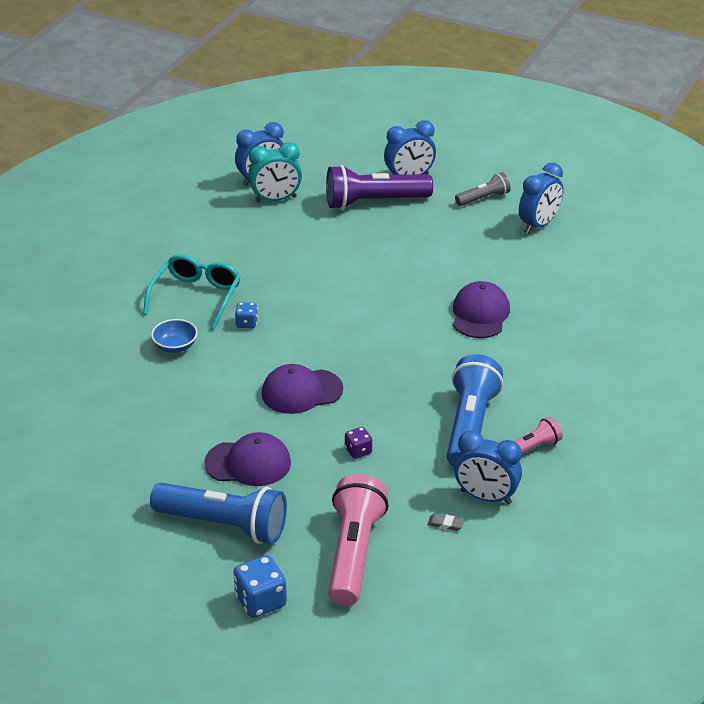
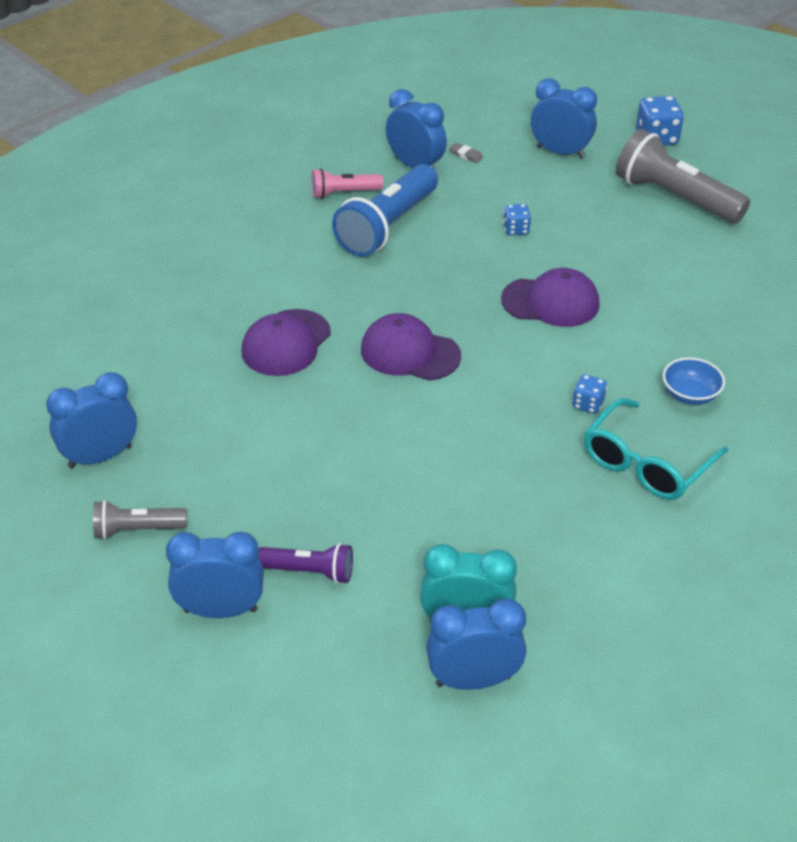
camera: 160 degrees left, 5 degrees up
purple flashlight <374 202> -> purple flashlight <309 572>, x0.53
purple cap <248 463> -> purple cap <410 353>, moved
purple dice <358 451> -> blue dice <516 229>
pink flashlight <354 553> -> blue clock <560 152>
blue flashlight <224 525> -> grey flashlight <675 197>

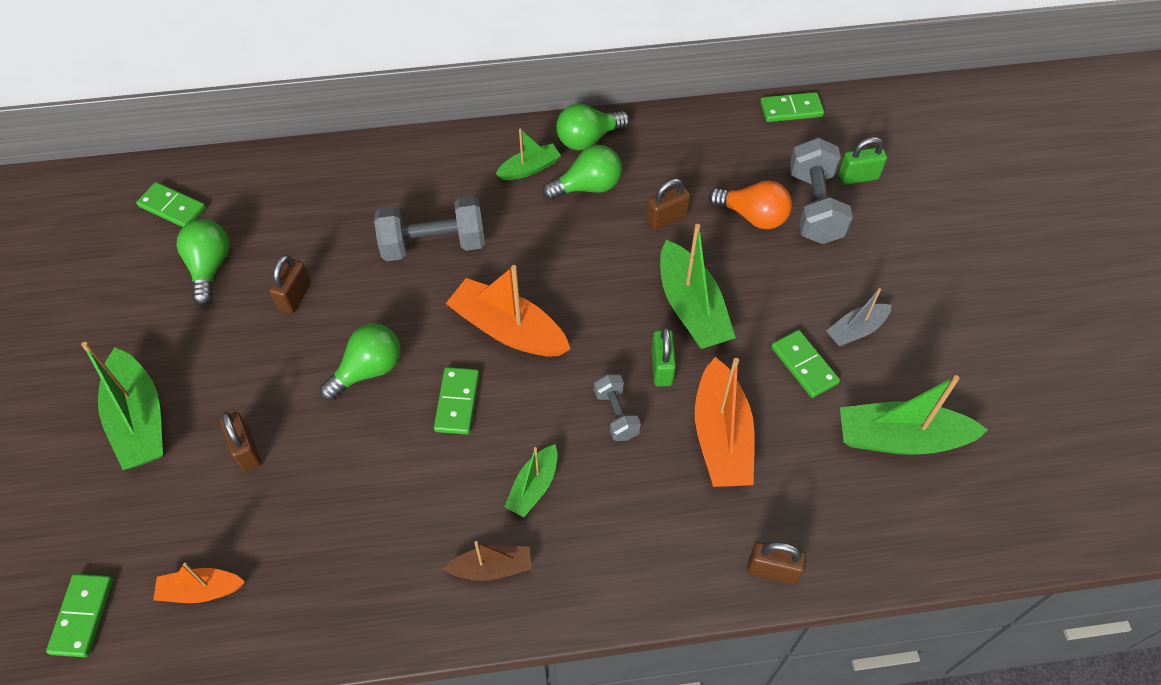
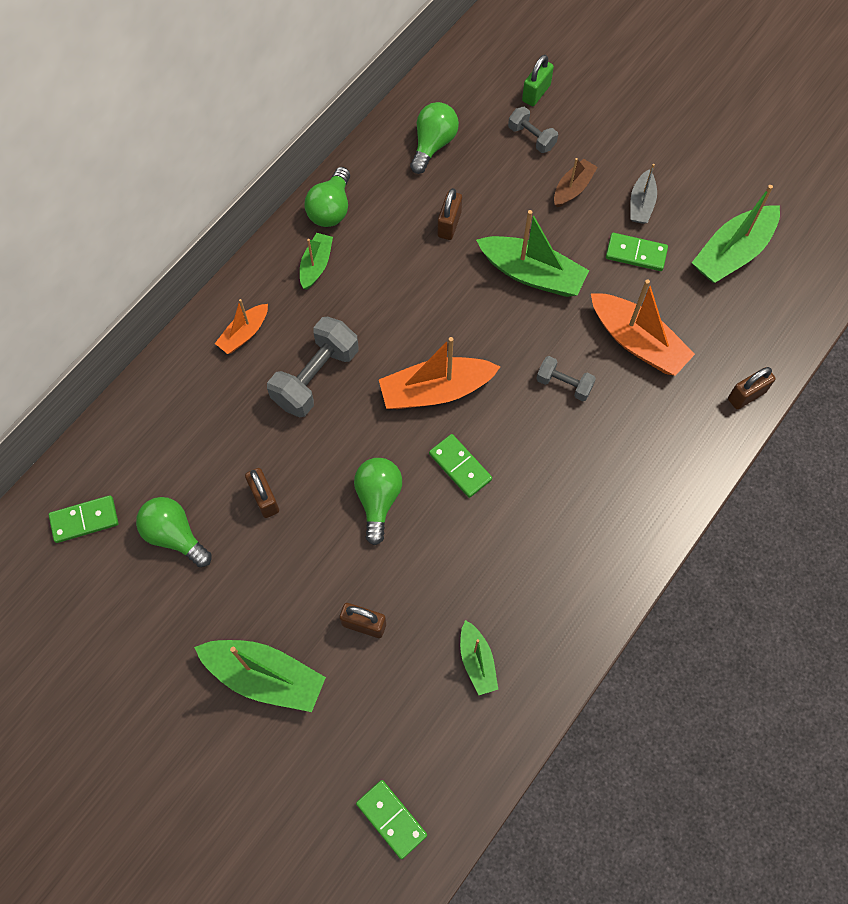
camera: 45 degrees left, 10 degrees up
orange boat <201 590> -> orange boat <244 334>, moved
green light bulb <588 187> -> green light bulb <433 144>, moved
green boat <533 487> -> green boat <477 661>, moved
grey dumbbell <814 207> -> grey dumbbell <531 137>, x0.56
brown boat <492 568> -> brown boat <573 188>, moved
green padlock <662 368> -> none
orange light bulb <753 216> -> none
green domino <791 109> -> none

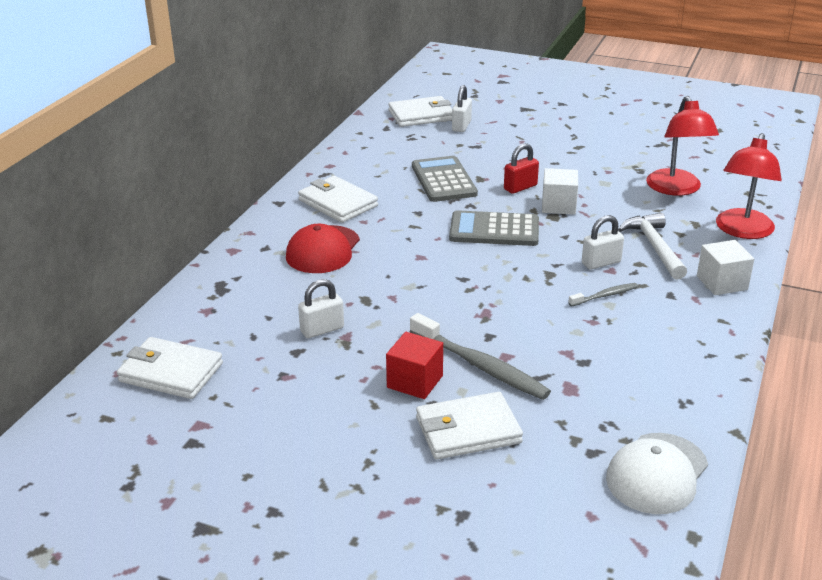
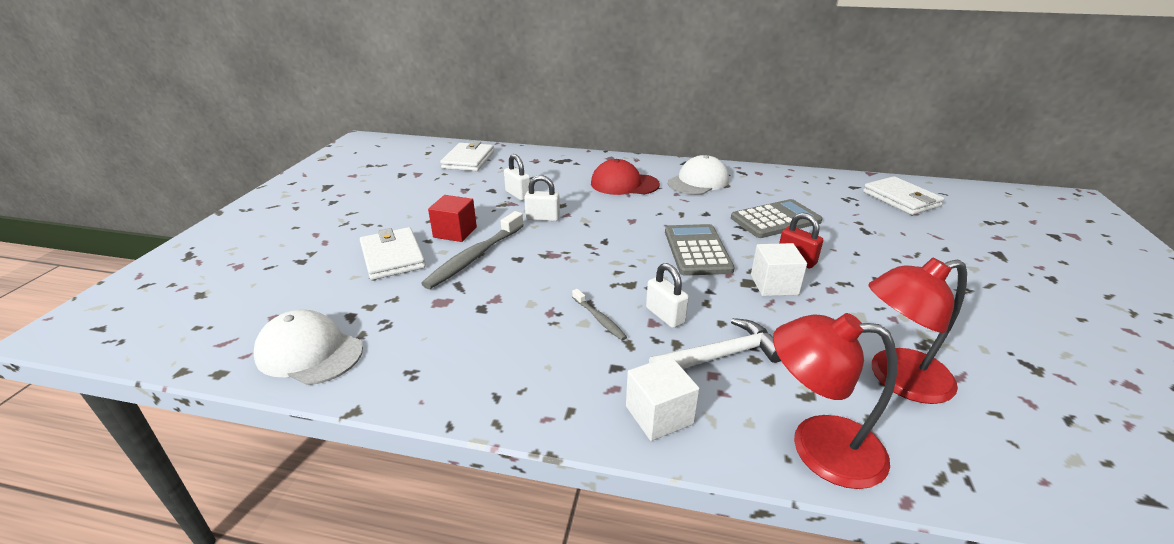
camera: 80 degrees right, 0 degrees up
white padlock <461 126> -> white padlock <543 218>, moved
white wallet <338 203> -> white cap <698 181>

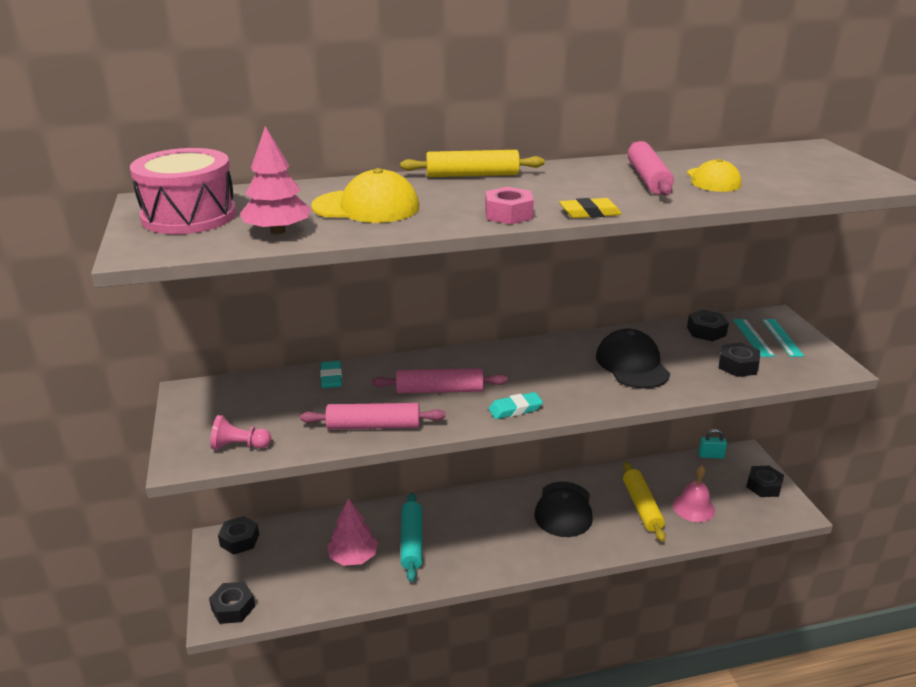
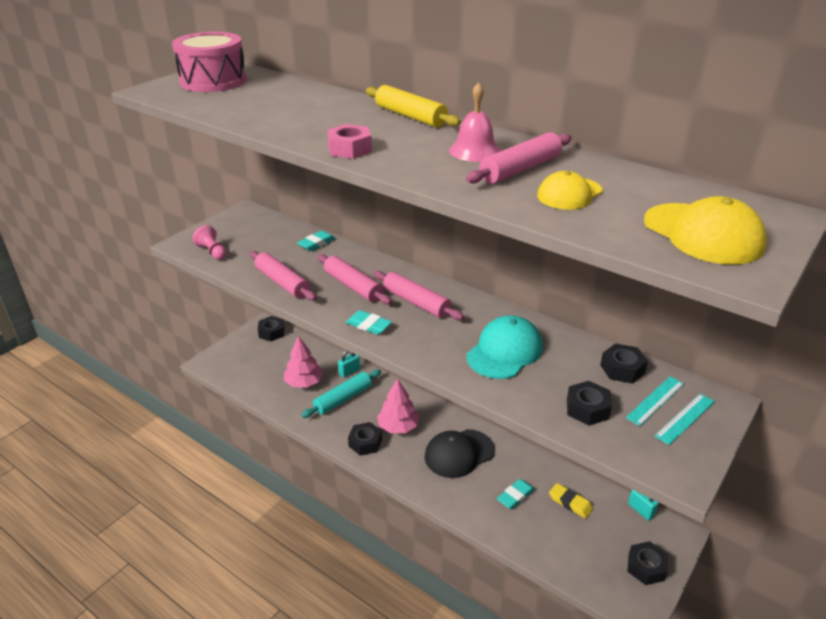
camera: 50 degrees right, 5 degrees up
none -> turquoise padlock <349 372>
black nut <233 608> -> black nut <365 443>, moved
none -> pink rolling pin <416 302>
pink tree <277 231> -> pink tree <398 426>, moved
pink bell <693 507> -> pink bell <475 151>, moved
black cap <632 364> -> turquoise cap <504 351>
yellow rolling pin <641 507> -> turquoise eraser <515 496>
yellow eraser <589 213> -> yellow eraser <570 503>, moved
yellow cap <366 207> -> yellow cap <703 234>, moved

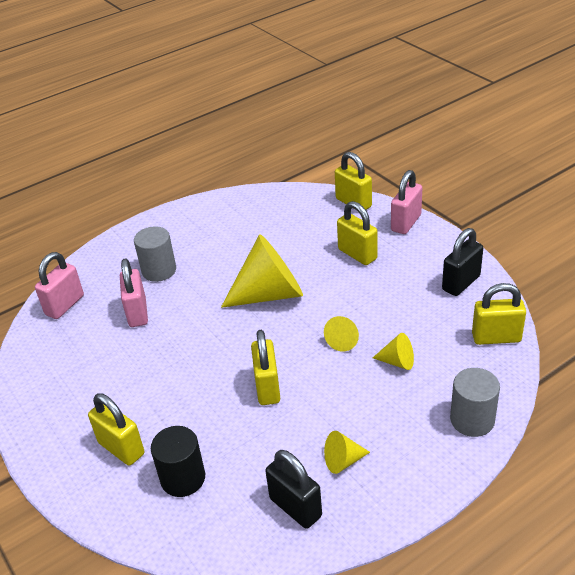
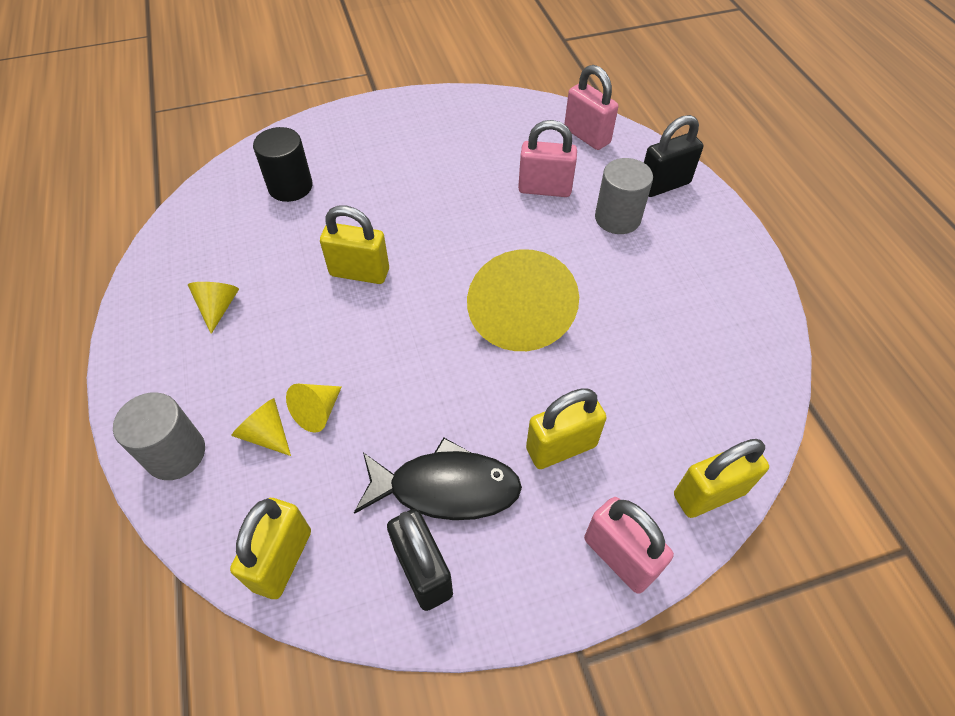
camera: 105 degrees right, 15 degrees up
yellow cone <343 340> -> yellow cone <266 434>, moved
none -> black fish <446 488>
black padlock <295 507> -> black padlock <664 185>, moved
yellow padlock <121 448> -> none

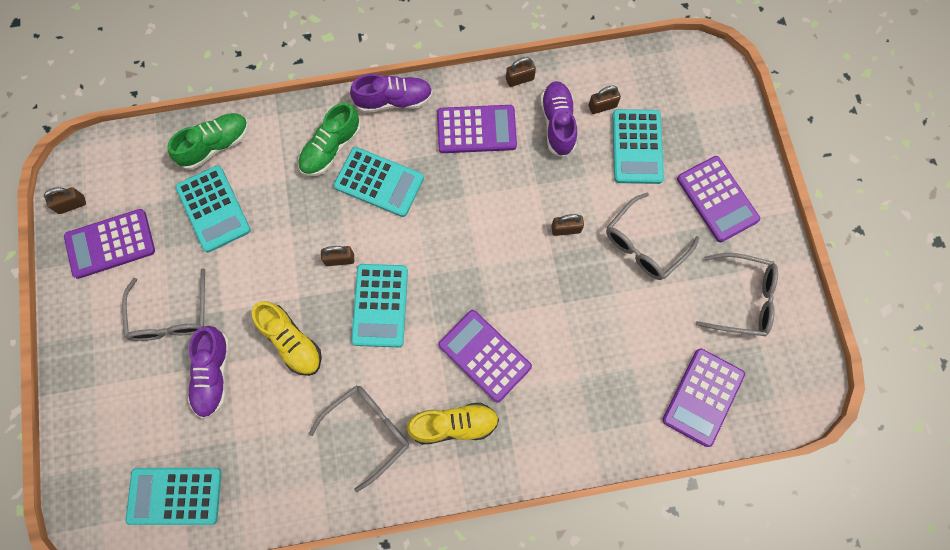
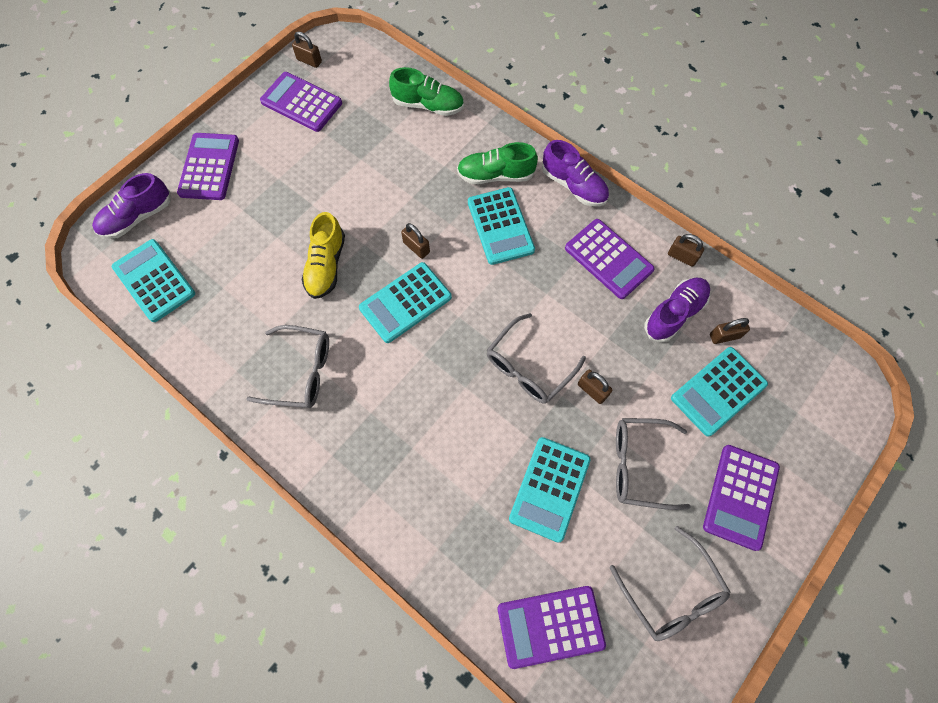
camera: 50 degrees right, 5 degrees down
purple shoe <213 374> -> purple shoe <137 217>, moved
purple calculator <484 356> -> purple calculator <209 167>, moved
grey glasses <171 315> -> grey glasses <529 367>, moved
turquoise calculator <213 209> -> turquoise calculator <550 489>, moved
brown padlock <602 106> -> brown padlock <724 336>, 45 degrees counterclockwise
yellow shoe <454 425> -> none

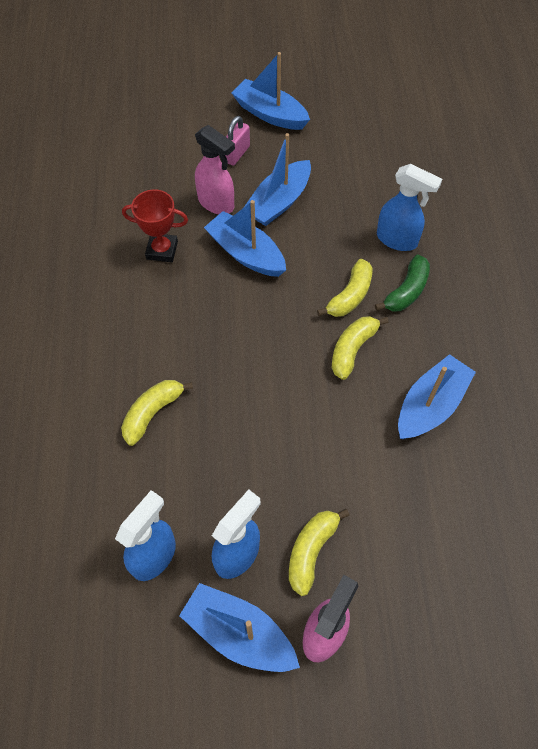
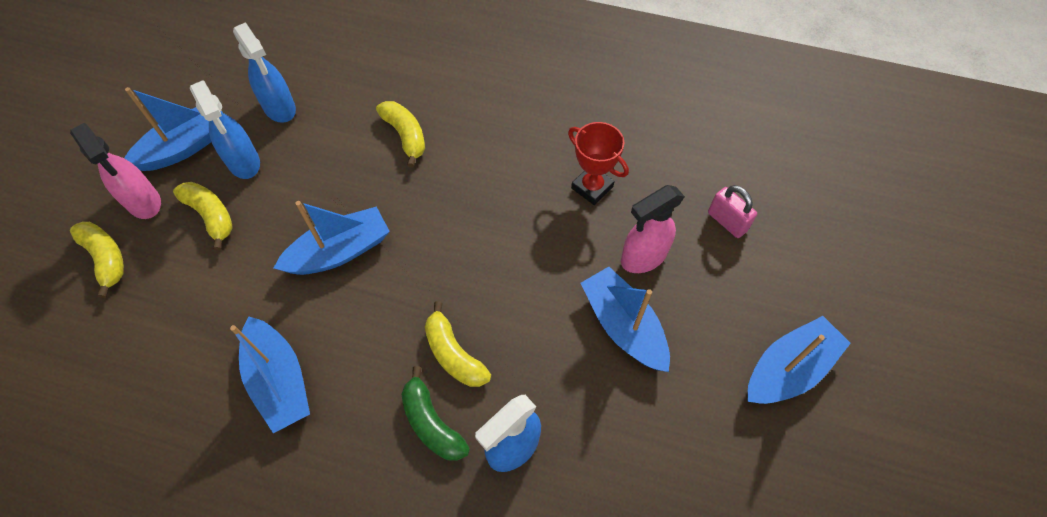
camera: 110 degrees right, 0 degrees up
yellow banana <352 349> -> yellow banana <106 259>, moved
blue boat <246 253> -> blue boat <339 251>, moved
red trophy <162 250> -> red trophy <592 187>, 75 degrees counterclockwise
pink padlock <236 154> -> pink padlock <727 222>, moved

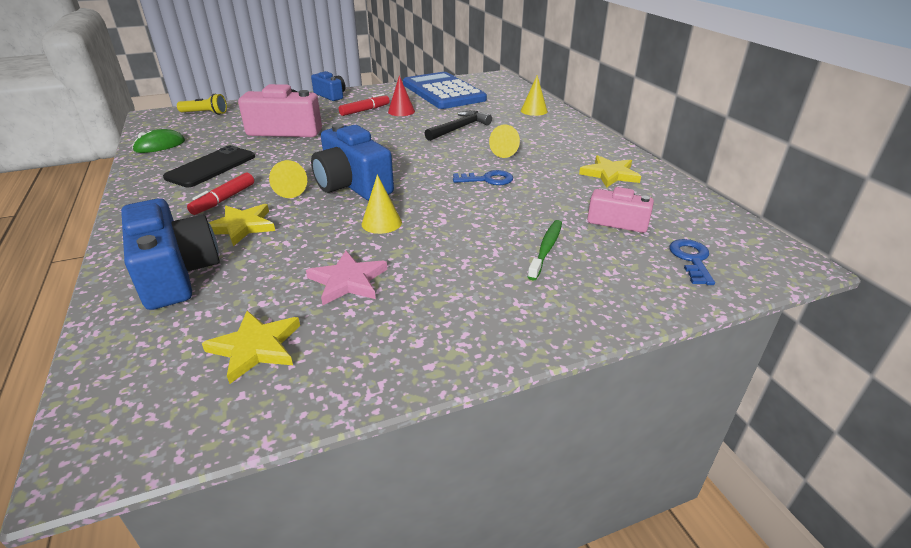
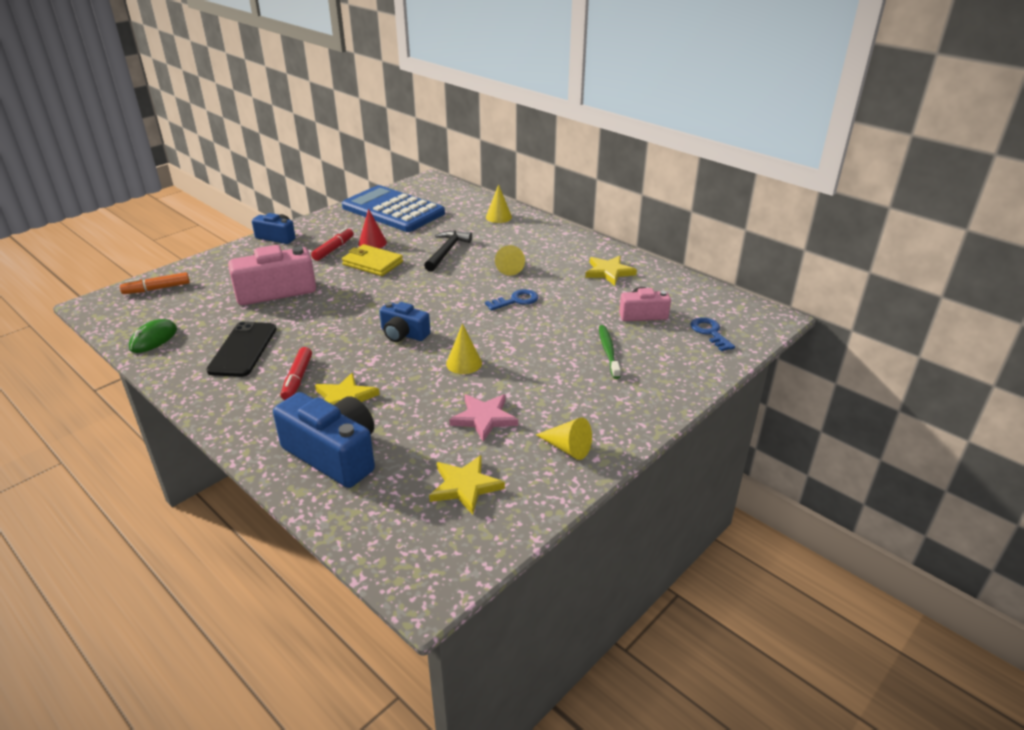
camera: 25 degrees left, 0 degrees up
yellow flashlight <205 113> -> orange marker <157 289>
none -> yellow wallet <372 263>
blue camera <352 185> -> blue camera <403 334>, x0.59
yellow cone <287 190> -> yellow cone <567 448>, moved

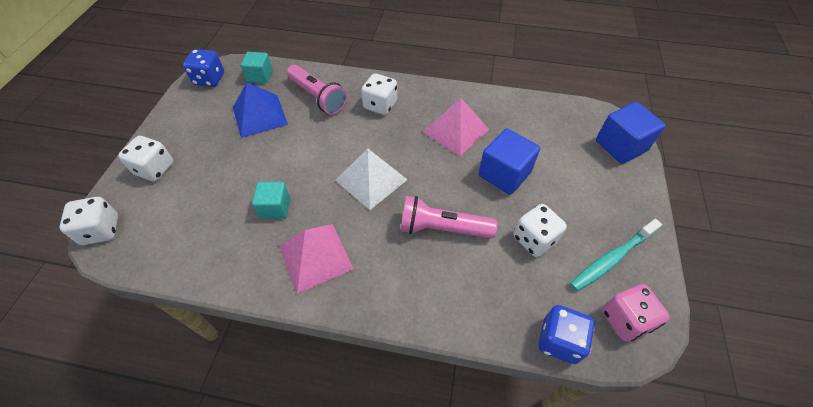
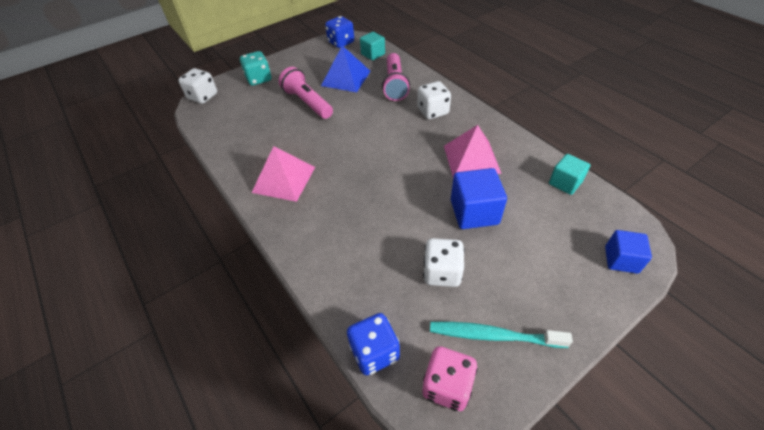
camera: 45 degrees right, 5 degrees down
white dice <155 169> -> turquoise dice <259 79>
pink flashlight <442 228> -> pink flashlight <307 103>, moved
turquoise cube <275 208> -> turquoise cube <565 183>, moved
blue cube <620 146> -> blue cube <621 260>, x0.65
white pyramid <371 179> -> none

